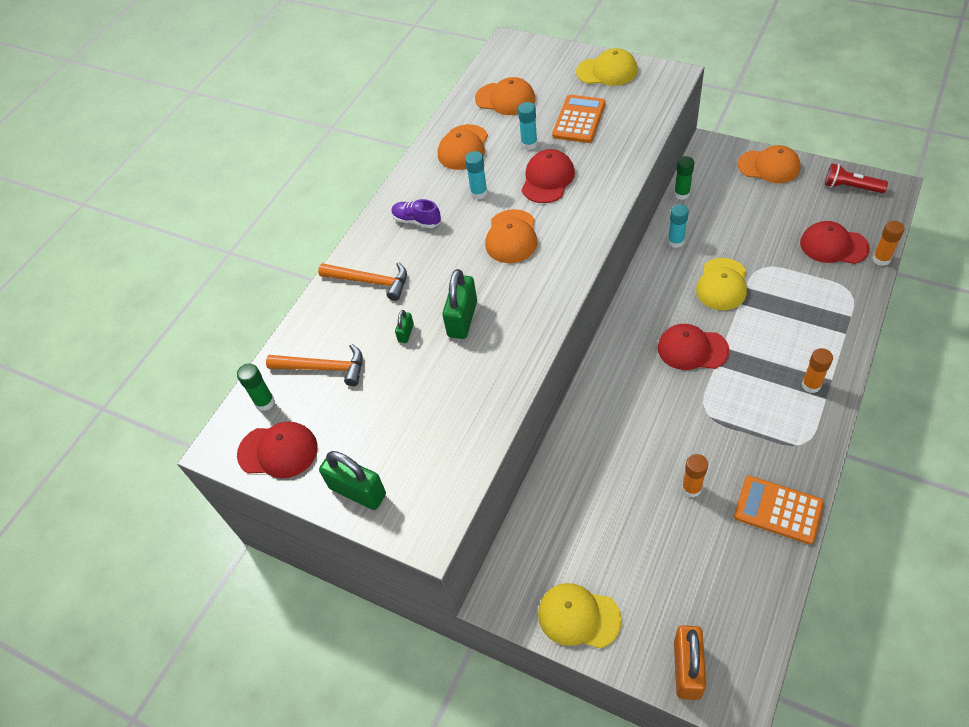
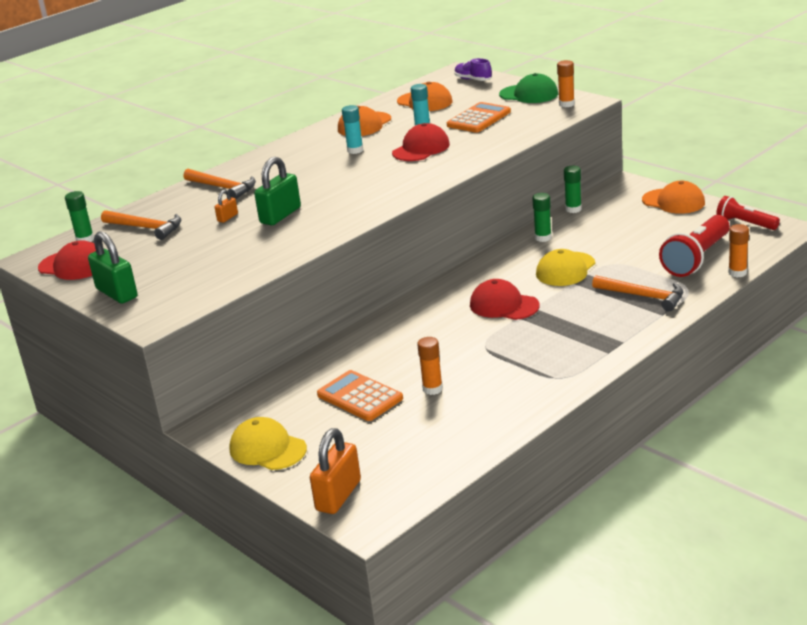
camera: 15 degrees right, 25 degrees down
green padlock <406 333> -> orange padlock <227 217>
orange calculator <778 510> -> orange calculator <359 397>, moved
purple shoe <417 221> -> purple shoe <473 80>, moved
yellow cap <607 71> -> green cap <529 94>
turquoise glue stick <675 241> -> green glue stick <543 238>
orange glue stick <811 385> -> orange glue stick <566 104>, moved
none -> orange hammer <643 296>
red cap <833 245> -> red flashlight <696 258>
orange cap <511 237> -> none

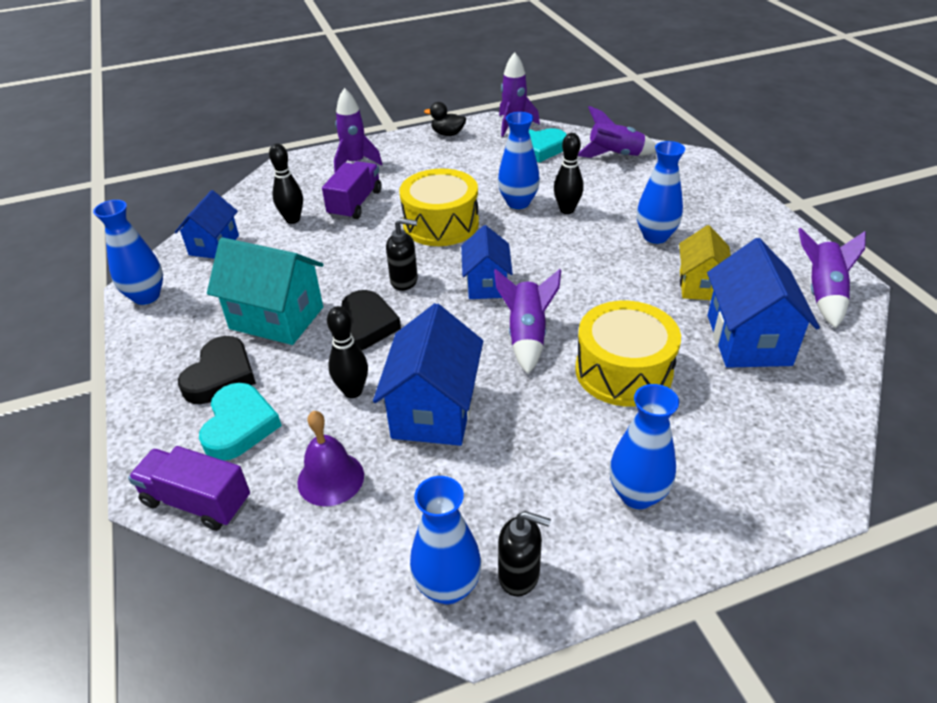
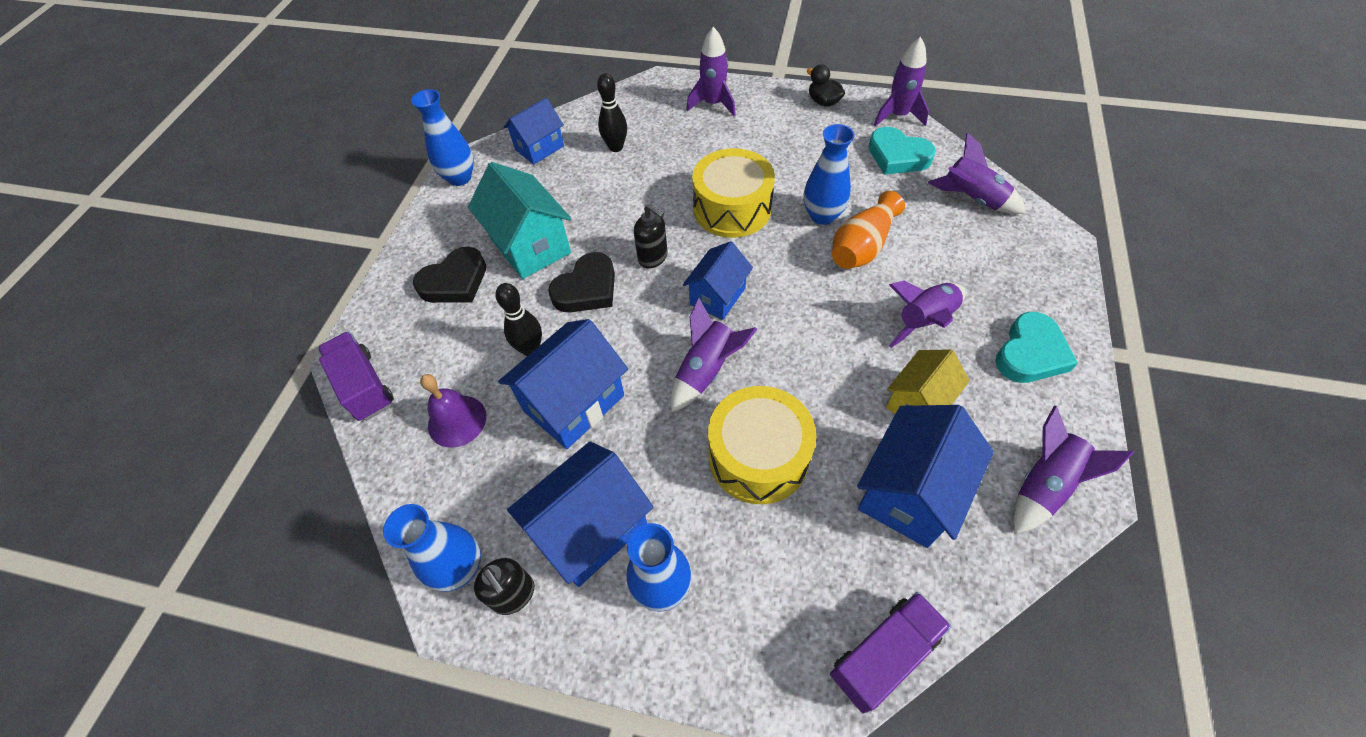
camera: 35 degrees right, 15 degrees up
none -> blue house <590 529>
purple truck <355 204> -> purple truck <883 655>, moved
black bowling pin <567 210> -> orange vase <862 246>
blue vase <655 236> -> purple rocket <924 321>
turquoise heart <239 426> -> turquoise heart <1030 353>, moved

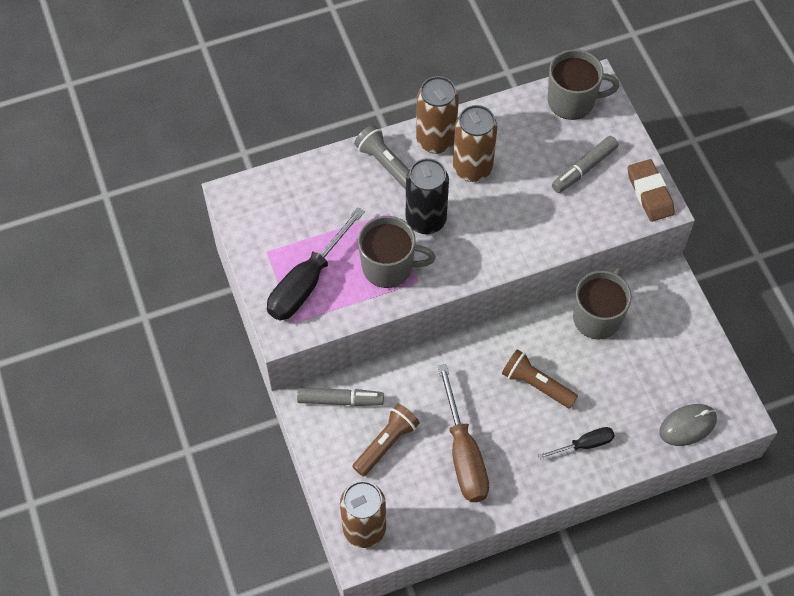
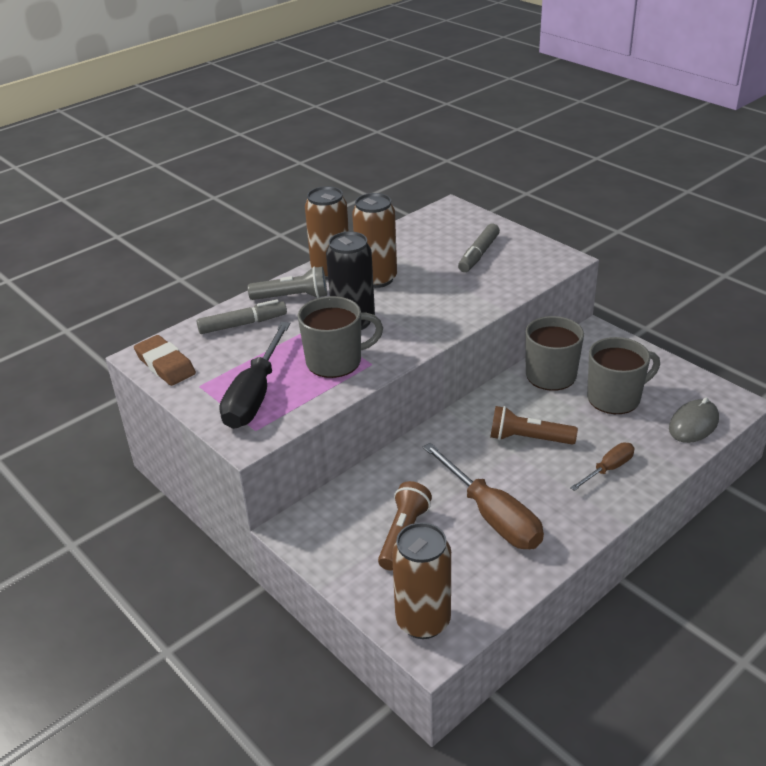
camera: 20 degrees left, 25 degrees down
brown eraser <650 193> -> brown eraser <165 365>, moved
grey marker <340 400> -> grey marker <243 324>, moved
grey flashlight <386 164> -> grey flashlight <292 297>, 150 degrees clockwise
black screwdriver <584 444> -> brown screwdriver <608 469>
grey mug <572 101> -> grey mug <615 398>, moved

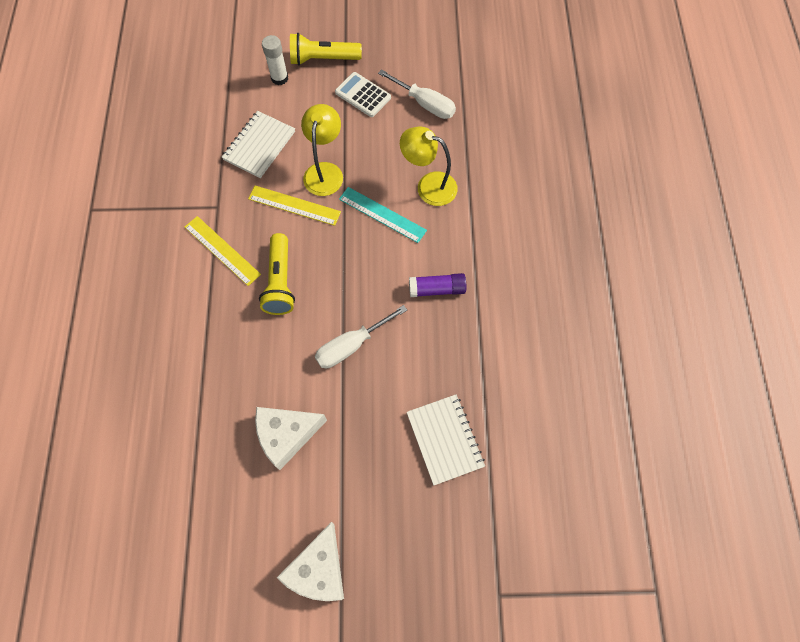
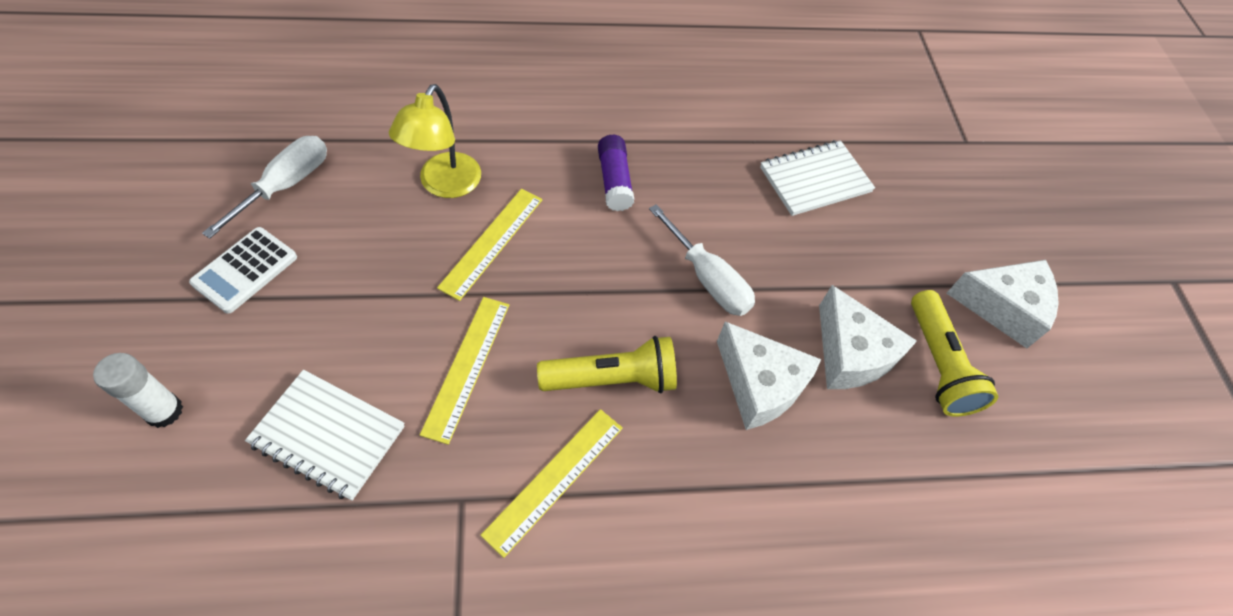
camera: 100 degrees left, 10 degrees down
turquoise ruler <382 214> -> yellow ruler <491 242>
none -> white cheese <760 385>
yellow flashlight <323 59> -> yellow flashlight <937 364>, moved
yellow lamp <325 171> -> none

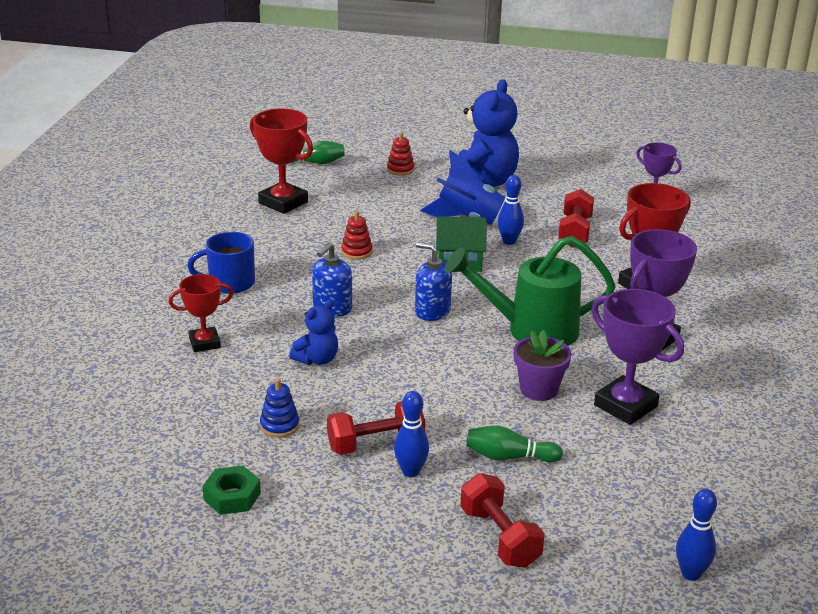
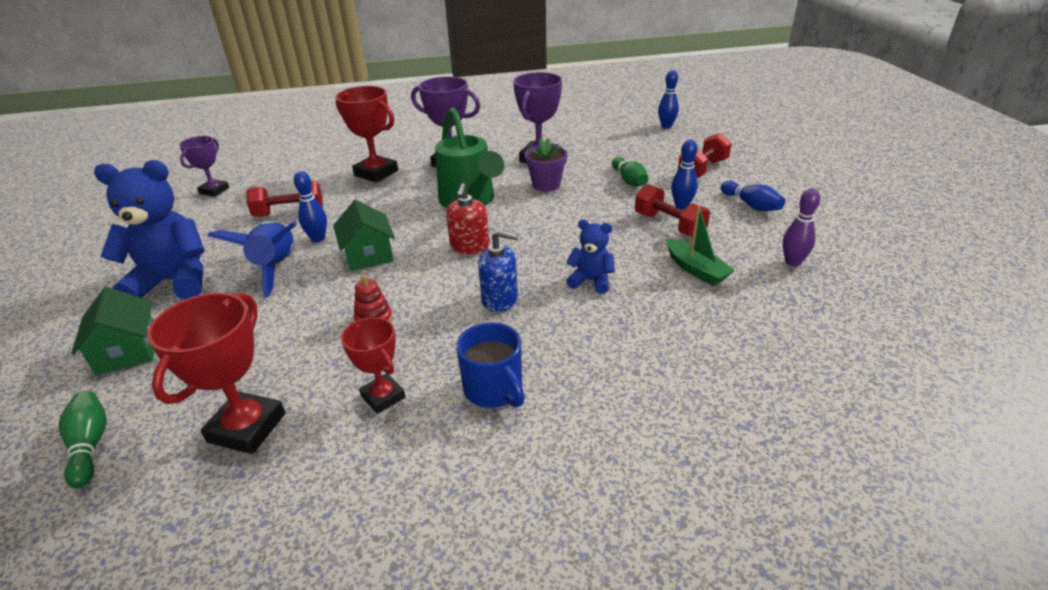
camera: 110 degrees left, 5 degrees up
red stacking toy <400 169> -> green house <128 351>
red trophy <204 343> -> red trophy <383 397>, moved
blue soap dispenser <432 311> -> red soap dispenser <469 246>
blue stacking toy <279 425> -> green boat <695 269>
none -> blue bowling pin <751 205>
green nut <232 496> -> purple bowling pin <792 262>

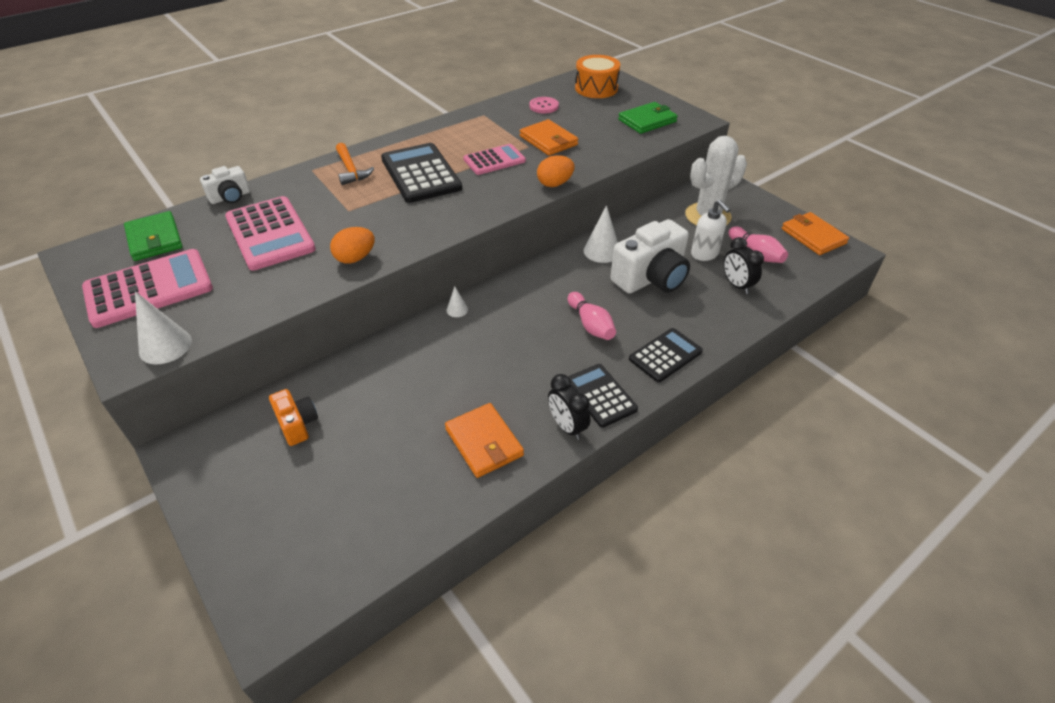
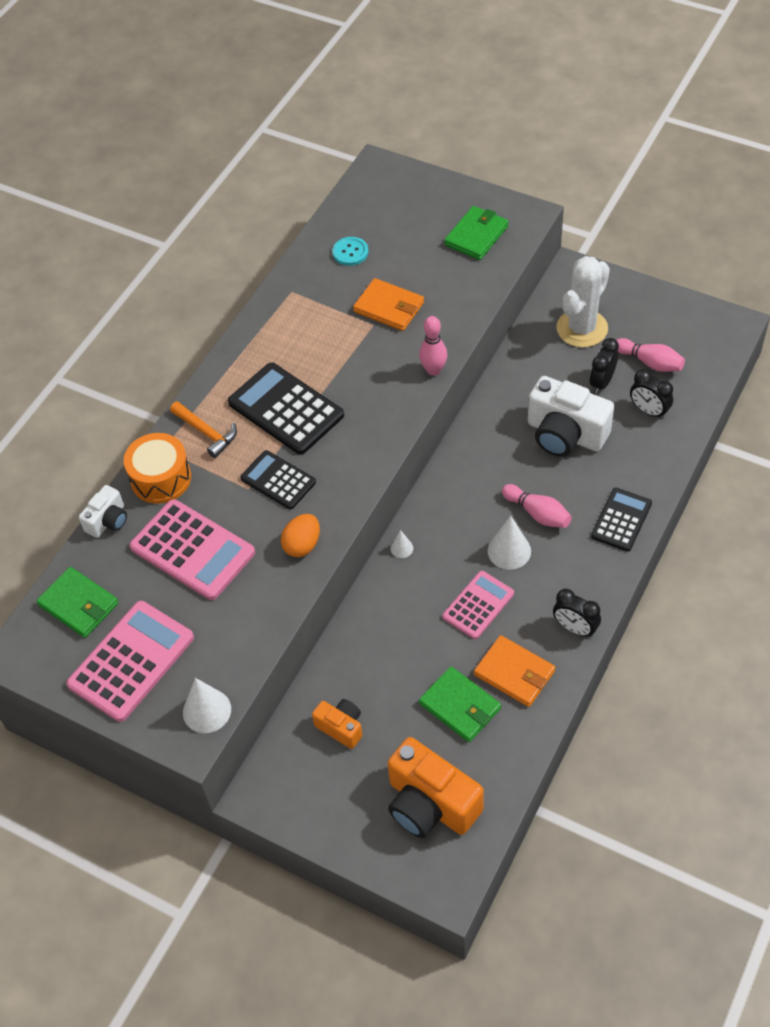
camera: 20 degrees left, 10 degrees up
orange drum <596 88> -> orange drum <161 478>, moved
black calculator <600 395> -> black calculator <278 480>, moved
pink button <544 106> -> turquoise button <350 252>
none -> orange camera <430 804>
orange egg <555 184> -> pink bowling pin <433 370>
none -> green wallet <460 706>
pink calculator <494 160> -> pink calculator <478 605>, moved
white cone <601 251> -> white cone <509 551>, moved
white camera <651 278> -> white camera <565 434>, 90 degrees clockwise
white soap dispenser <704 254> -> black clock <602 382>
orange wallet <813 236> -> none

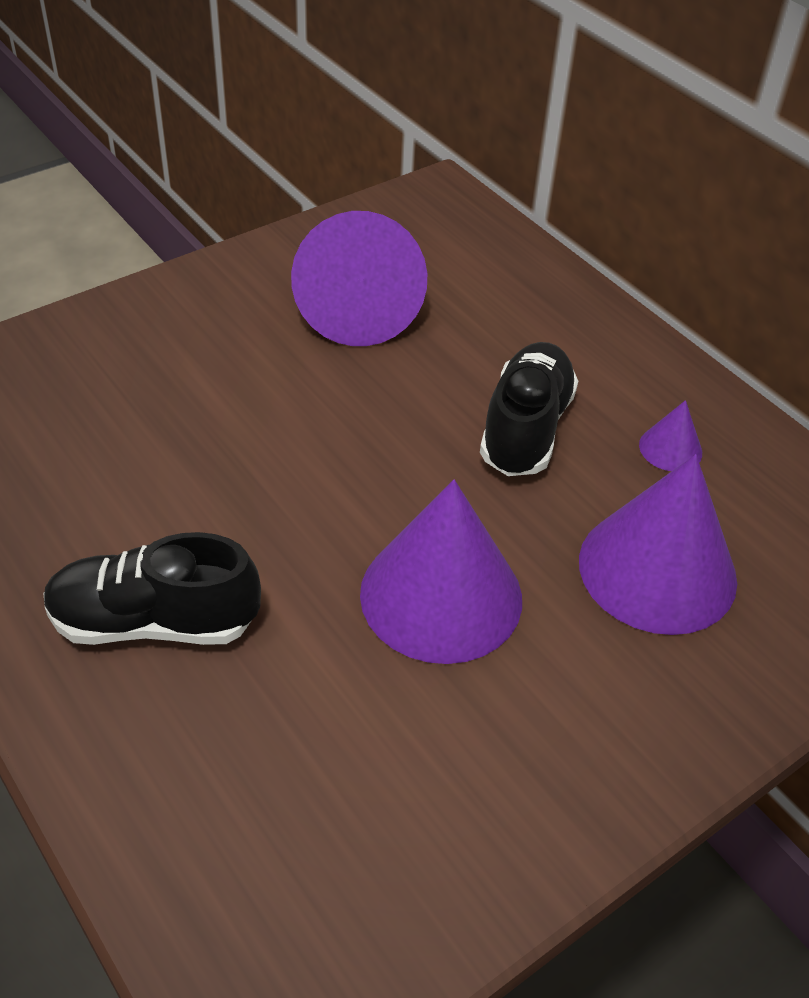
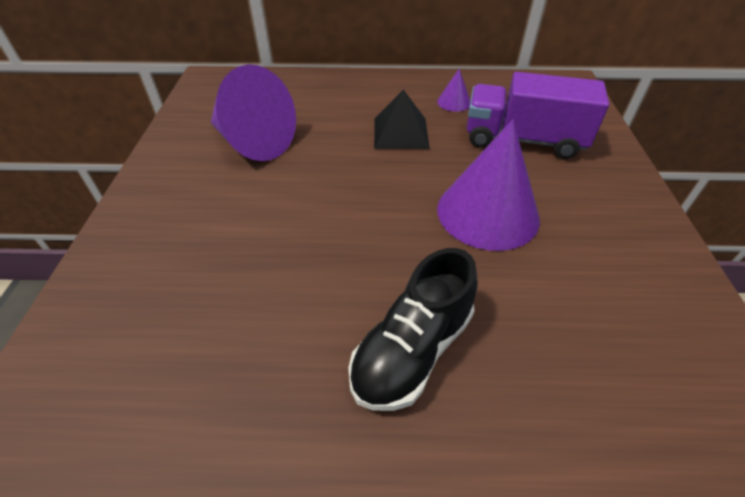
camera: 50 degrees left, 0 degrees up
black shoe <525 429> -> black pyramid <400 133>
purple cone <657 569> -> purple truck <523 140>

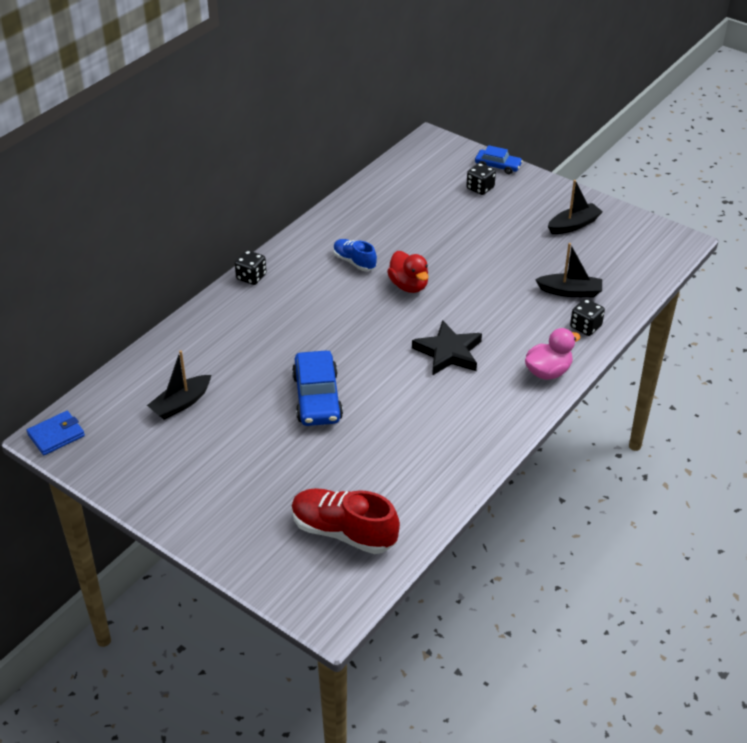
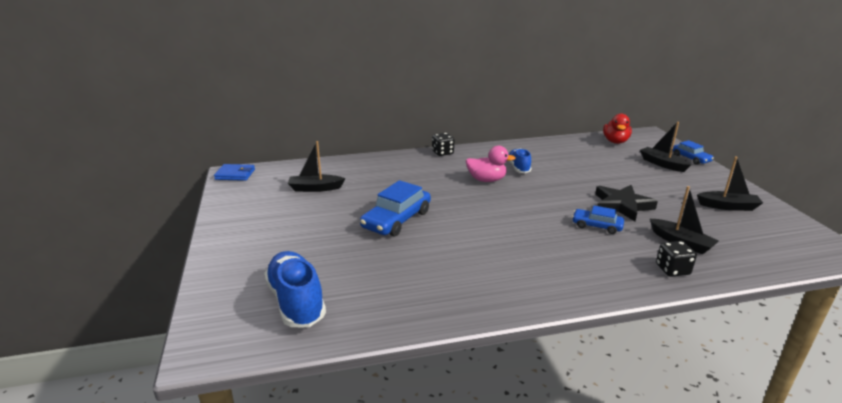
camera: 40 degrees right, 15 degrees down
red shoe <344 532> -> blue shoe <296 302>
pink duck <548 372> -> pink duck <486 180>, moved
none -> blue car <597 226>
black star <448 352> -> black star <622 205>, moved
red duck <409 285> -> red duck <615 141>, moved
black dice <480 188> -> black boat <662 164>

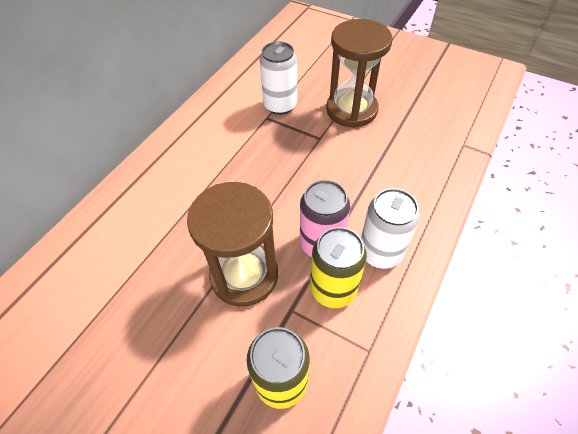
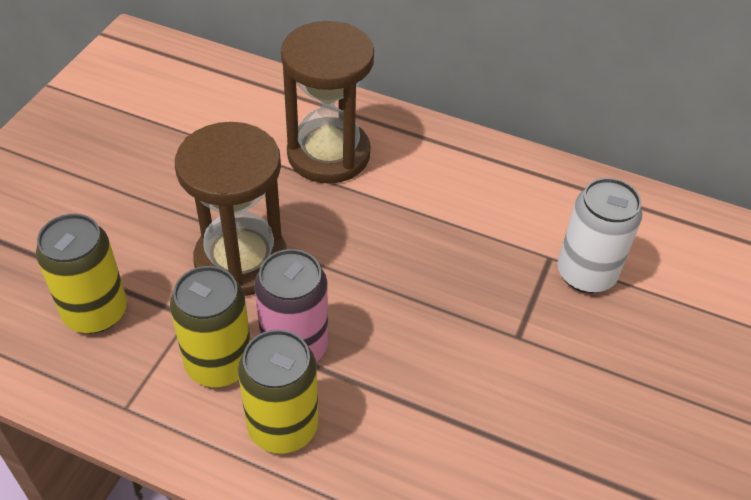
camera: 80 degrees right, 5 degrees down
white can <380 252> -> yellow can <283 426>
brown hourglass <351 110> -> brown hourglass <328 154>, moved

